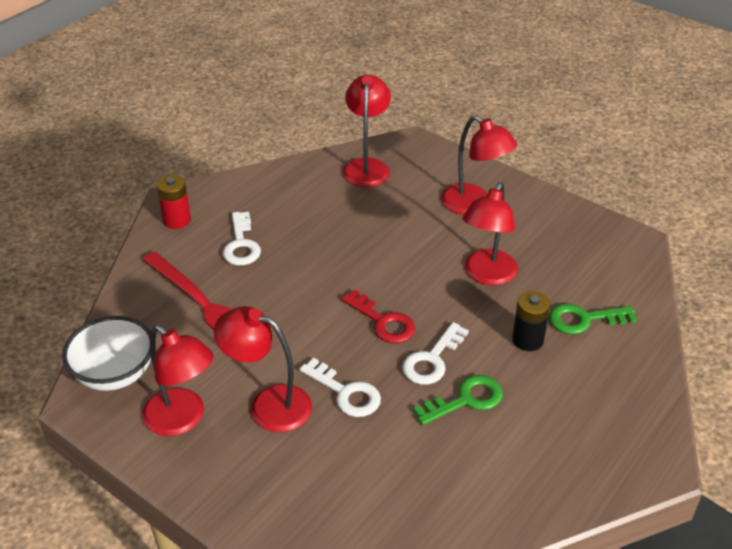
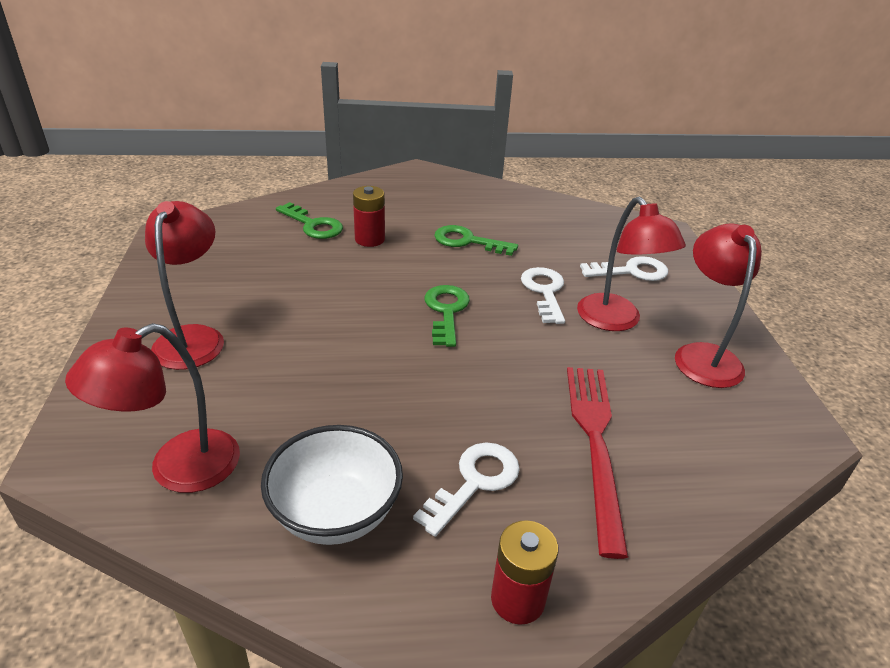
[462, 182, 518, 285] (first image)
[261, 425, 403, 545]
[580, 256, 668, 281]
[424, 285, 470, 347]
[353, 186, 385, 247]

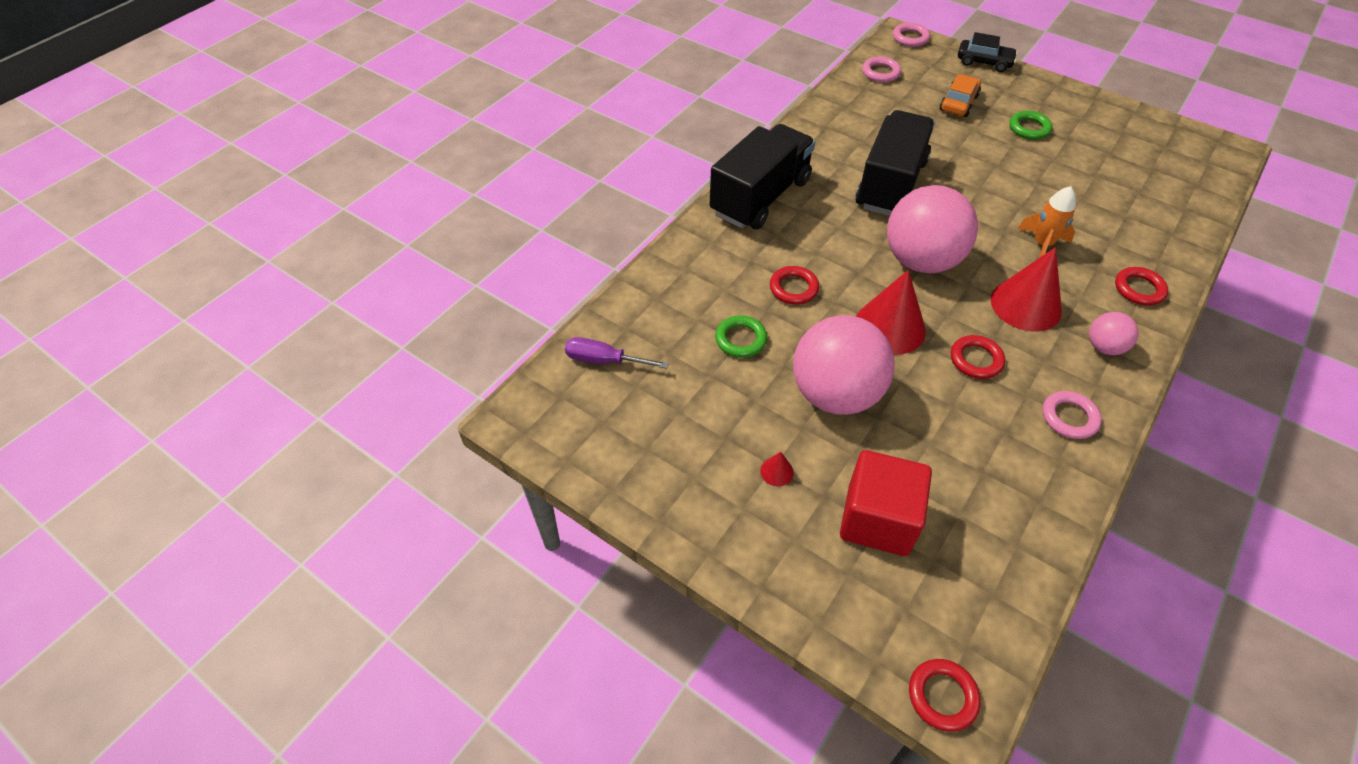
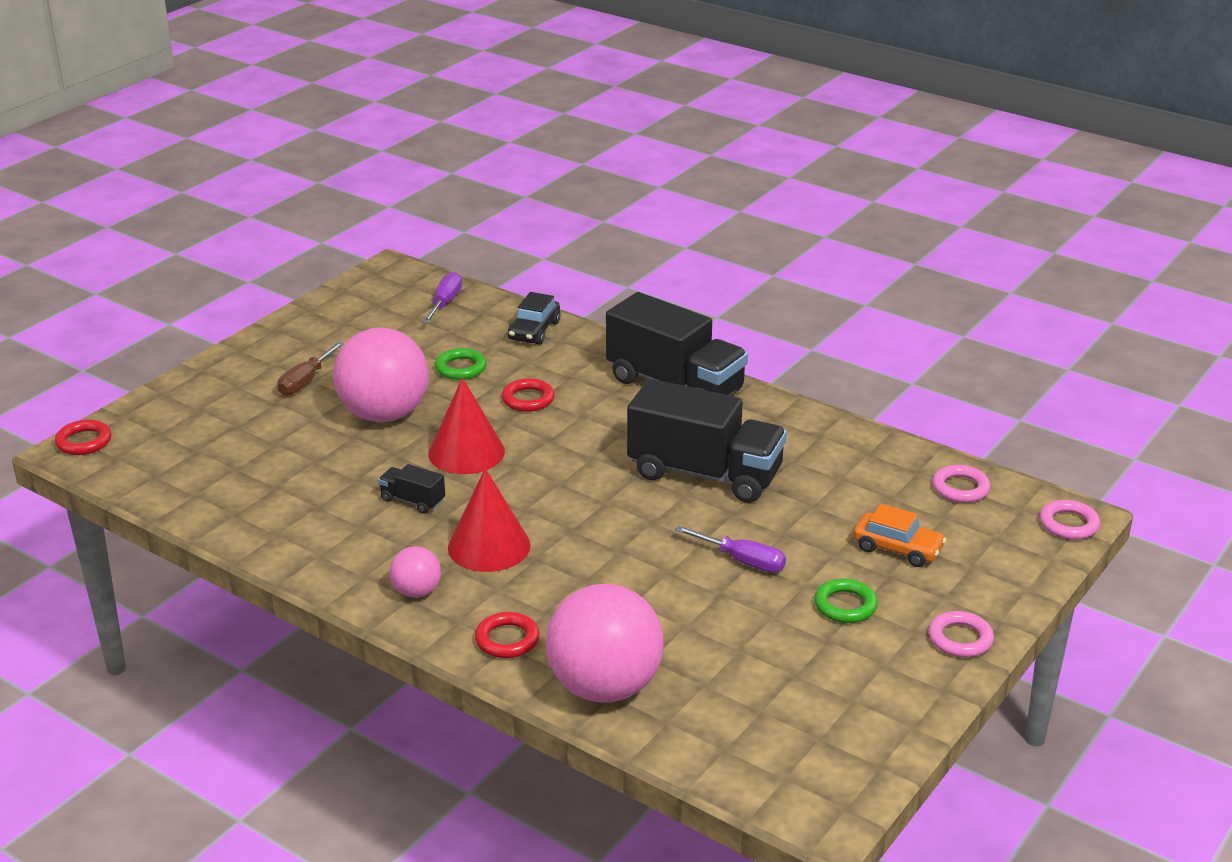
[840, 450, 932, 556] (first image)
[1018, 186, 1076, 258] (first image)
[675, 526, 786, 573]
[546, 584, 663, 703]
[508, 292, 561, 345]
[928, 611, 994, 657]
[277, 341, 344, 396]
[378, 464, 445, 513]

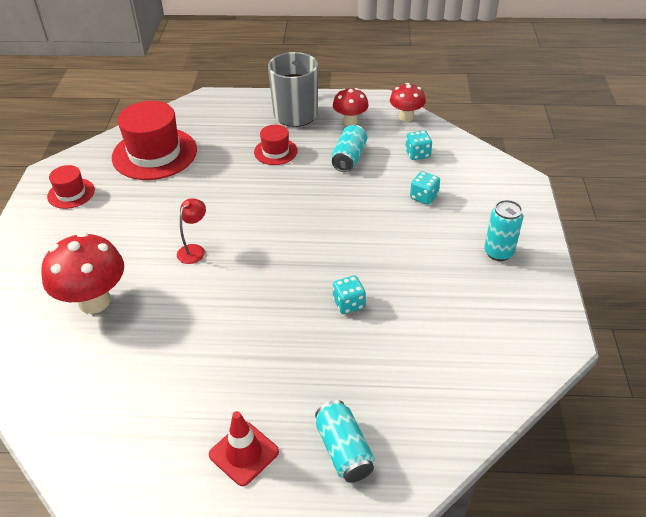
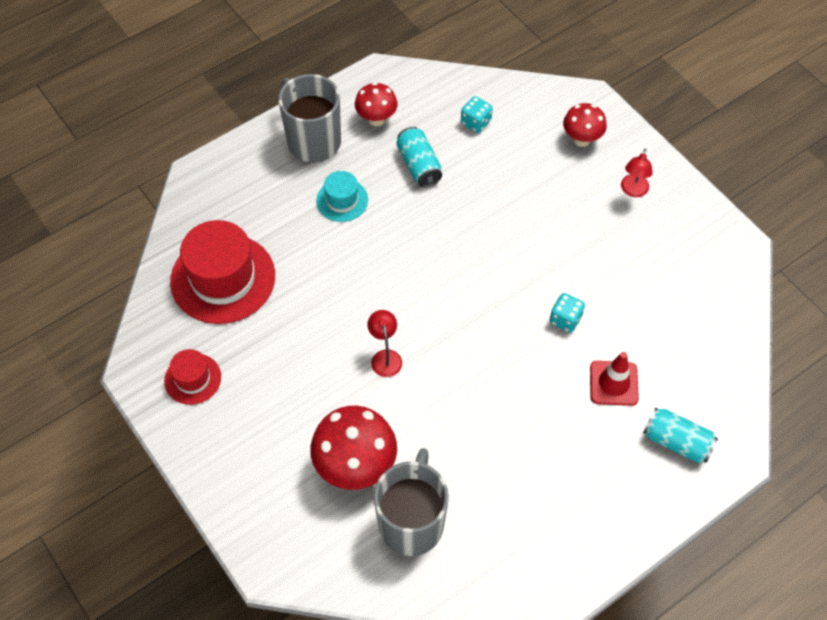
[410, 171, 440, 205] (first image)
[374, 448, 449, 556]
[590, 352, 639, 406]
[563, 103, 607, 147]
[621, 149, 653, 197]
[316, 171, 368, 222]

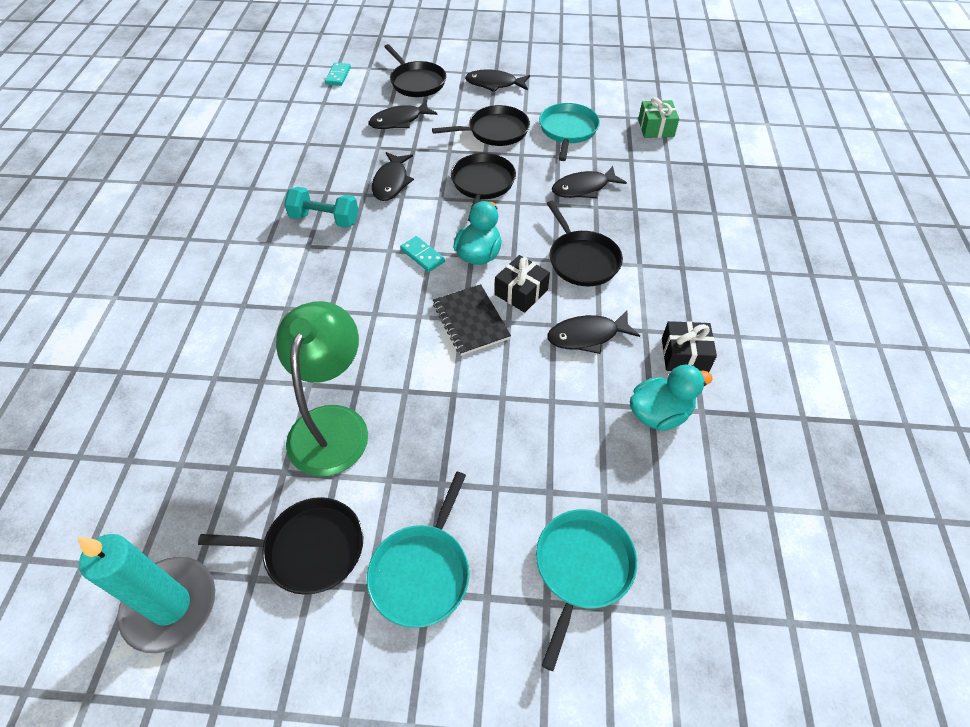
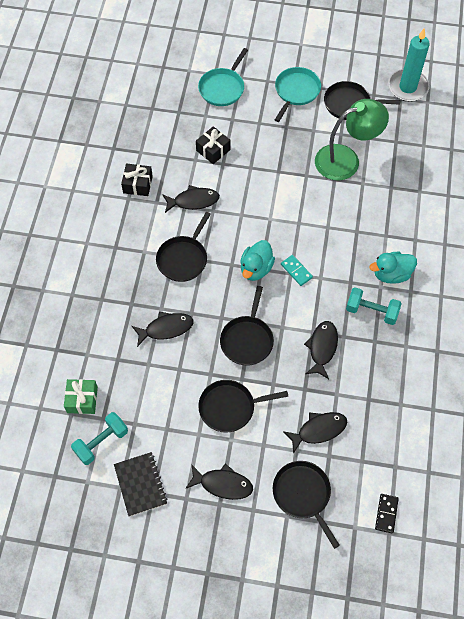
[539, 103, 600, 161] (first image)
[71, 412, 128, 465]
[114, 452, 167, 517]
[196, 126, 231, 164]
[369, 252, 417, 284]
[375, 494, 399, 534]
[315, 99, 389, 181]
[156, 212, 211, 282]

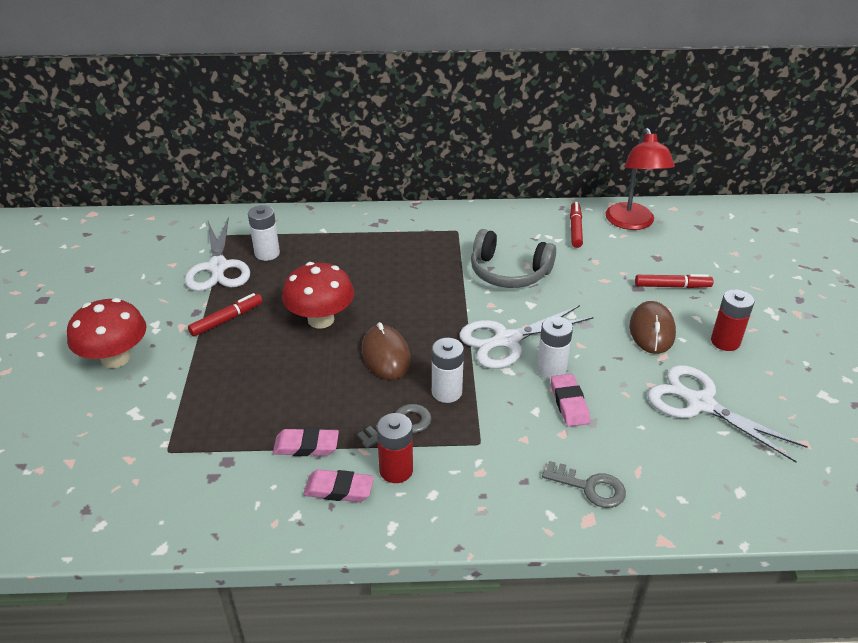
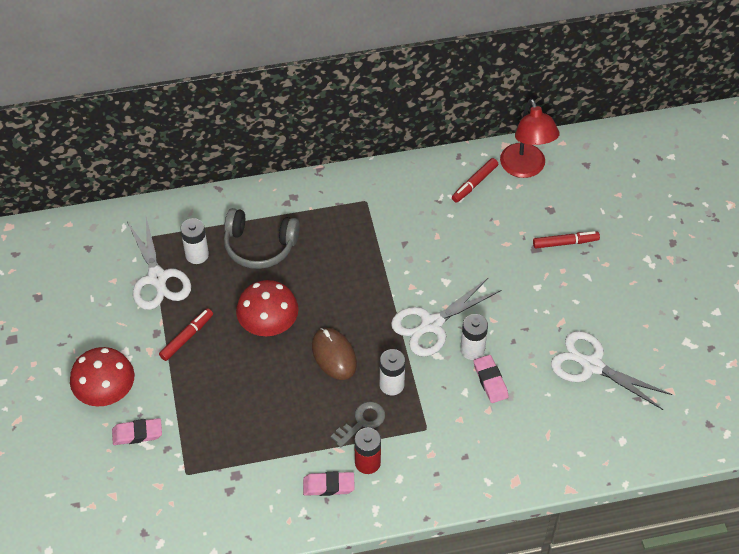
[542, 461, 626, 508] (first image)
[629, 301, 676, 354] (first image)
[711, 289, 754, 351] (first image)
[112, 418, 162, 445]
[224, 208, 300, 269]
[452, 158, 498, 203]

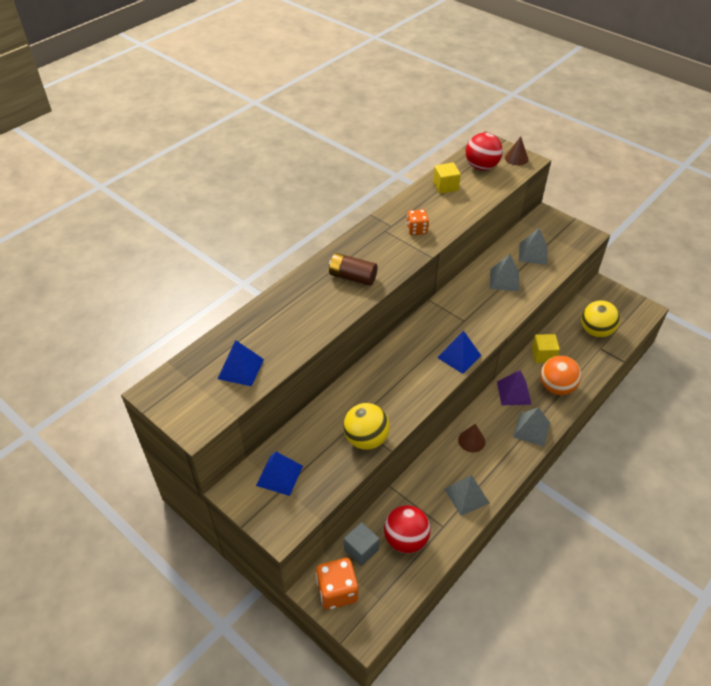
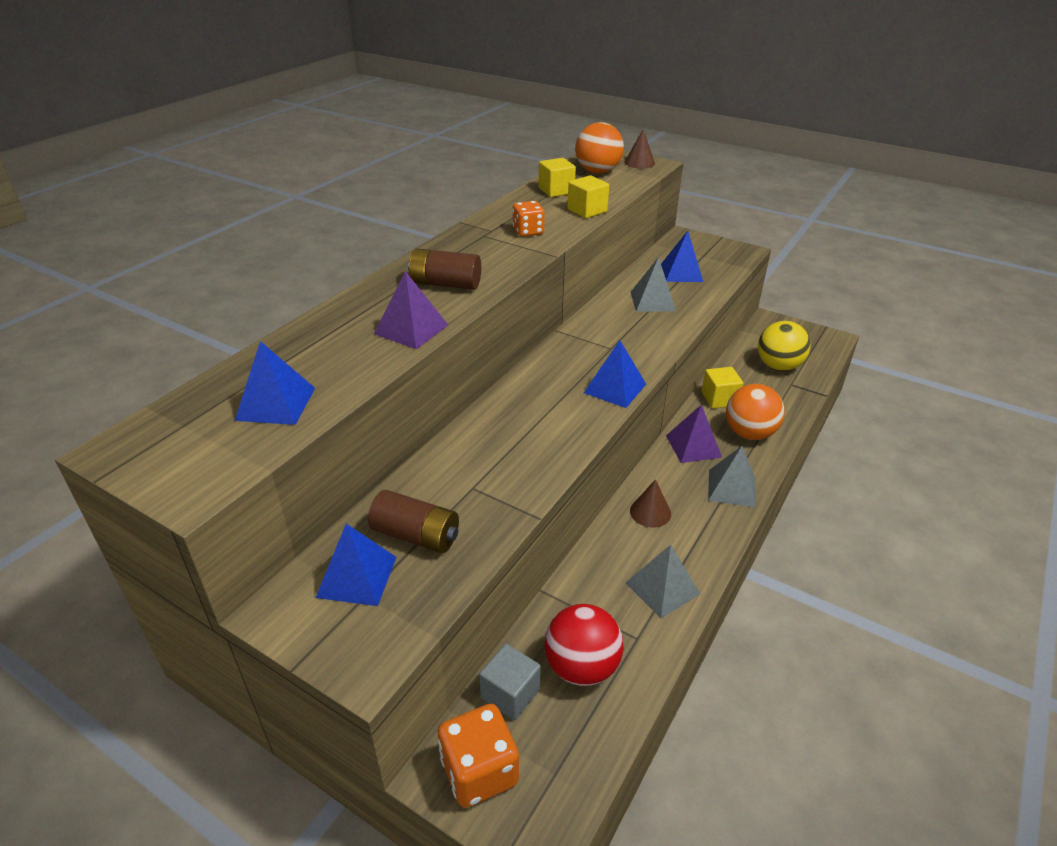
[343, 403, 390, 450] (first image)
[368, 490, 459, 553]
[374, 271, 448, 349]
[567, 175, 609, 218]
[575, 122, 624, 174]
[661, 231, 703, 282]

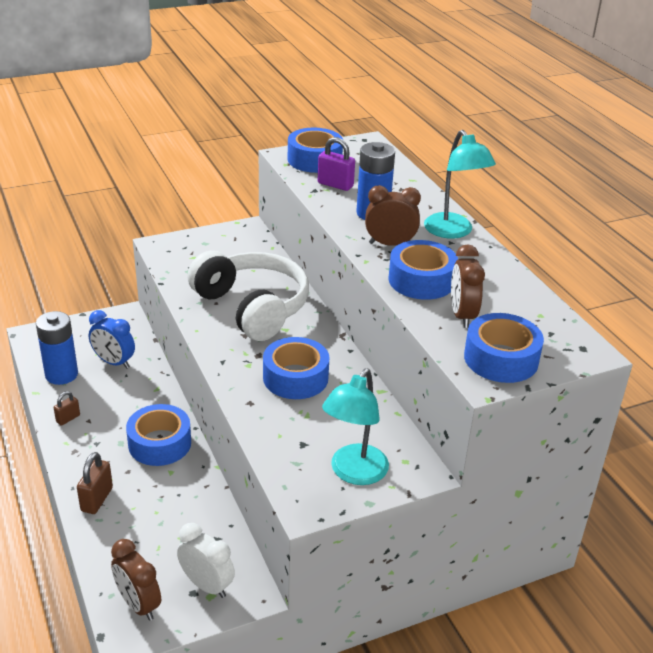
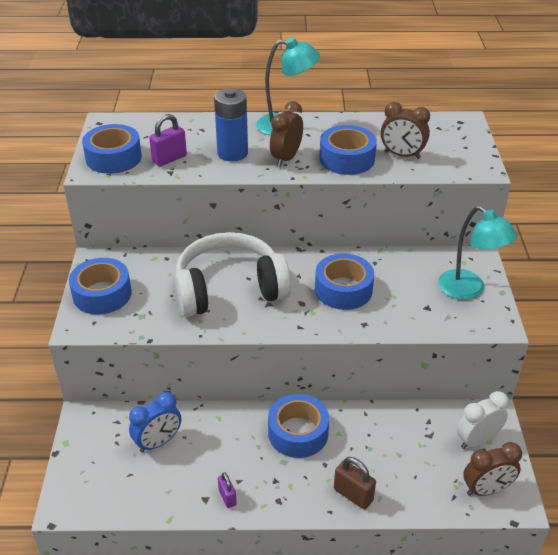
[36, 311, 78, 385] (first image)
[69, 258, 132, 315]
[218, 472, 237, 508]

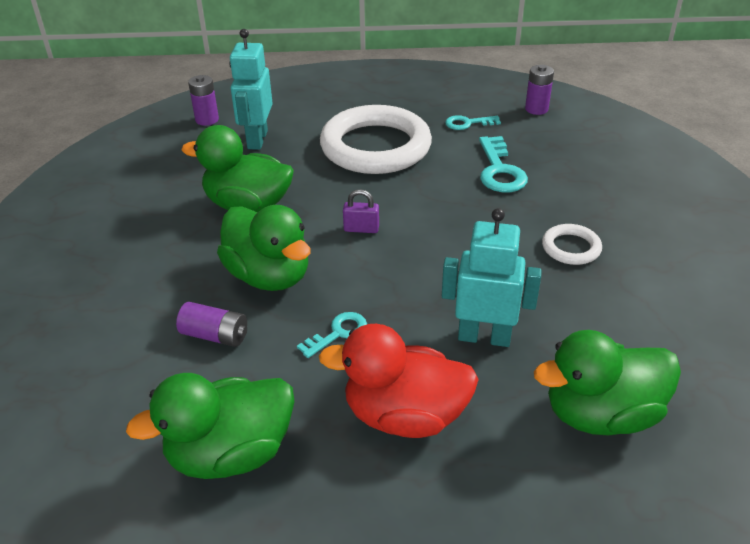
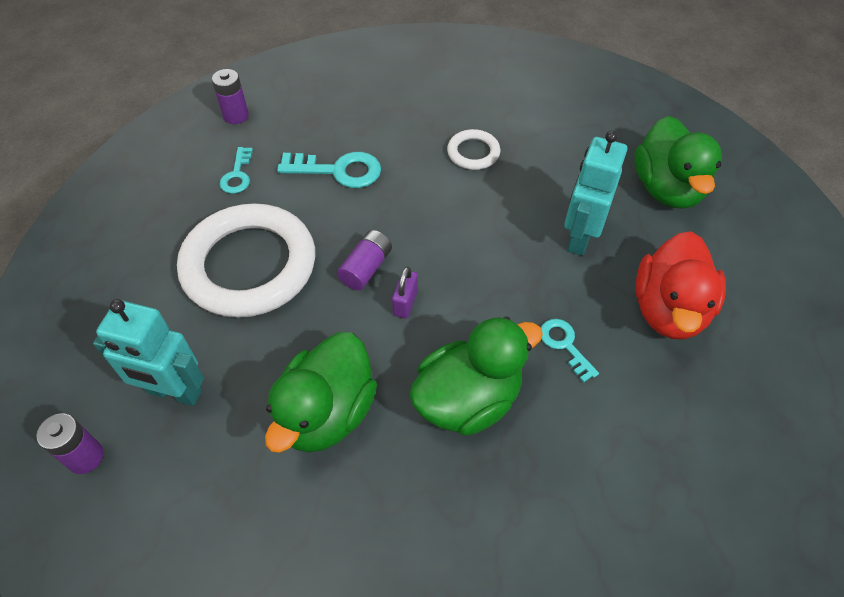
[126, 373, 295, 479] (first image)
[337, 230, 392, 290]

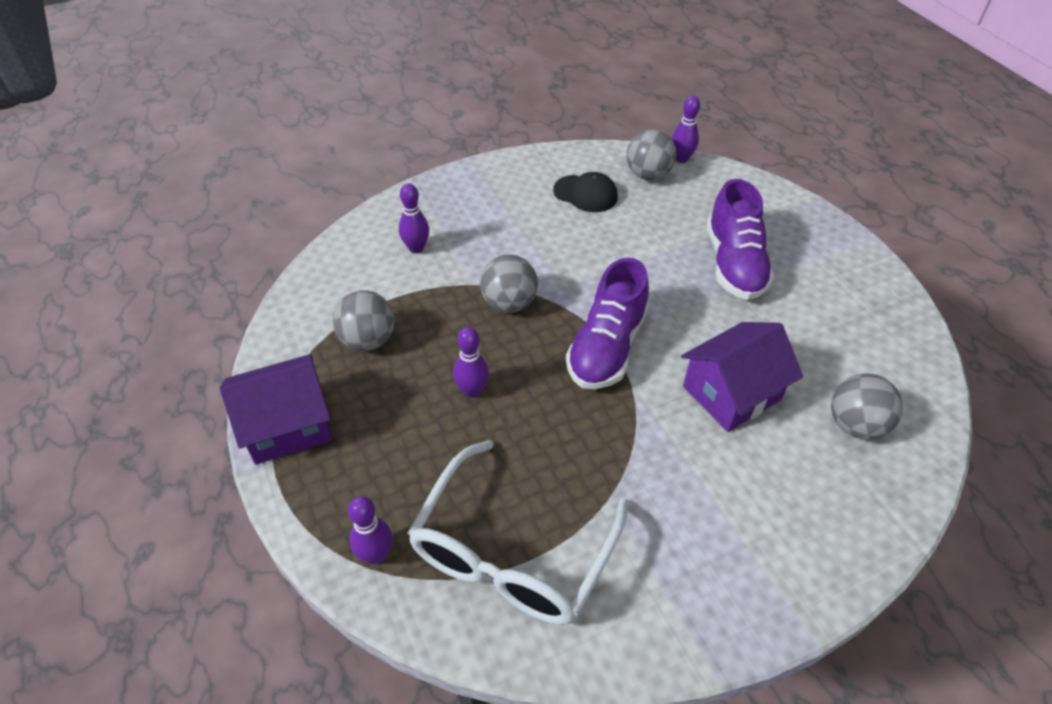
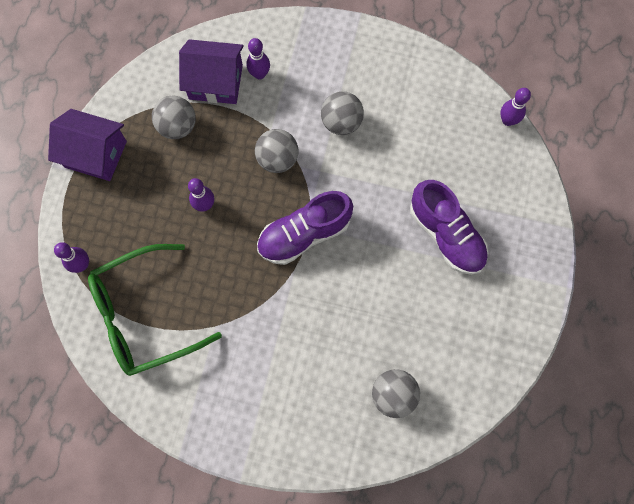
[553, 172, 618, 212] (first image)
[321, 91, 364, 135]
[179, 39, 244, 104]
[88, 244, 222, 376]
[410, 180, 488, 275]

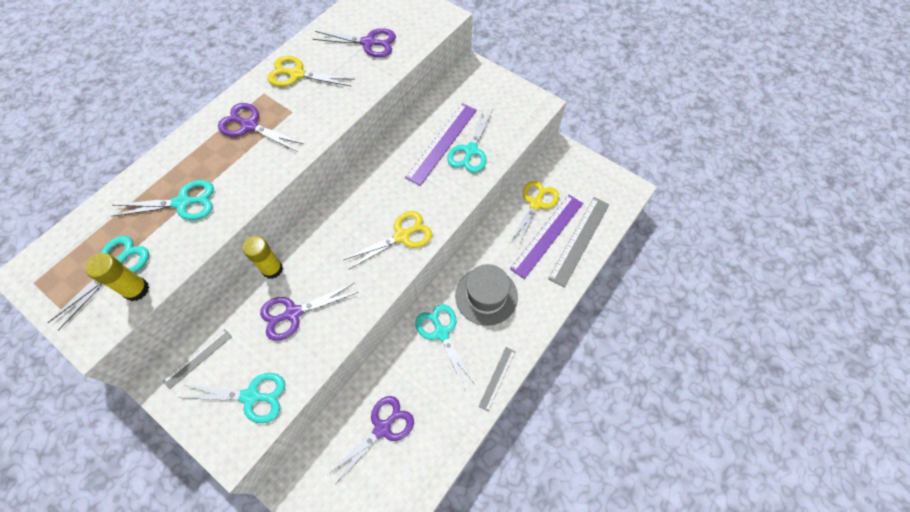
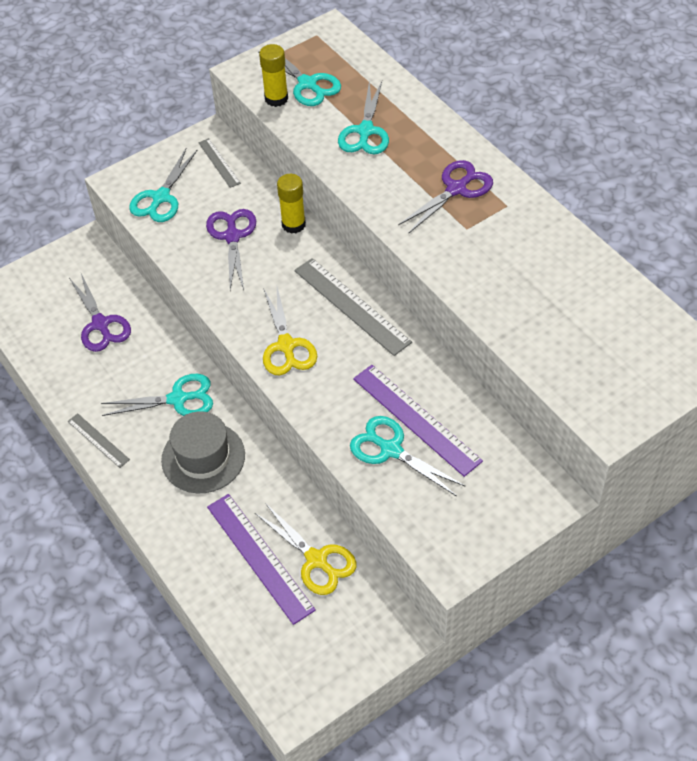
[267, 56, 355, 87] (first image)
[312, 28, 396, 58] (first image)
[294, 258, 412, 356]

